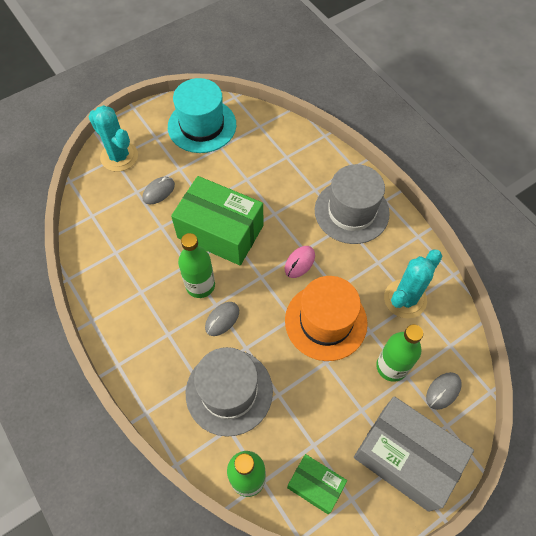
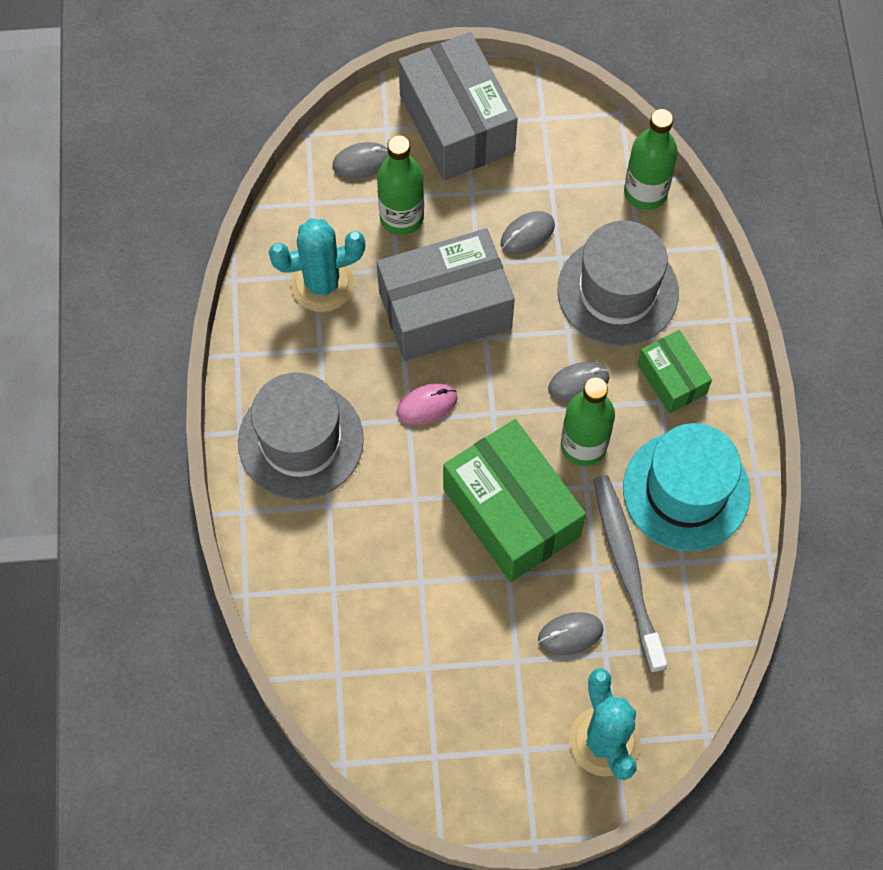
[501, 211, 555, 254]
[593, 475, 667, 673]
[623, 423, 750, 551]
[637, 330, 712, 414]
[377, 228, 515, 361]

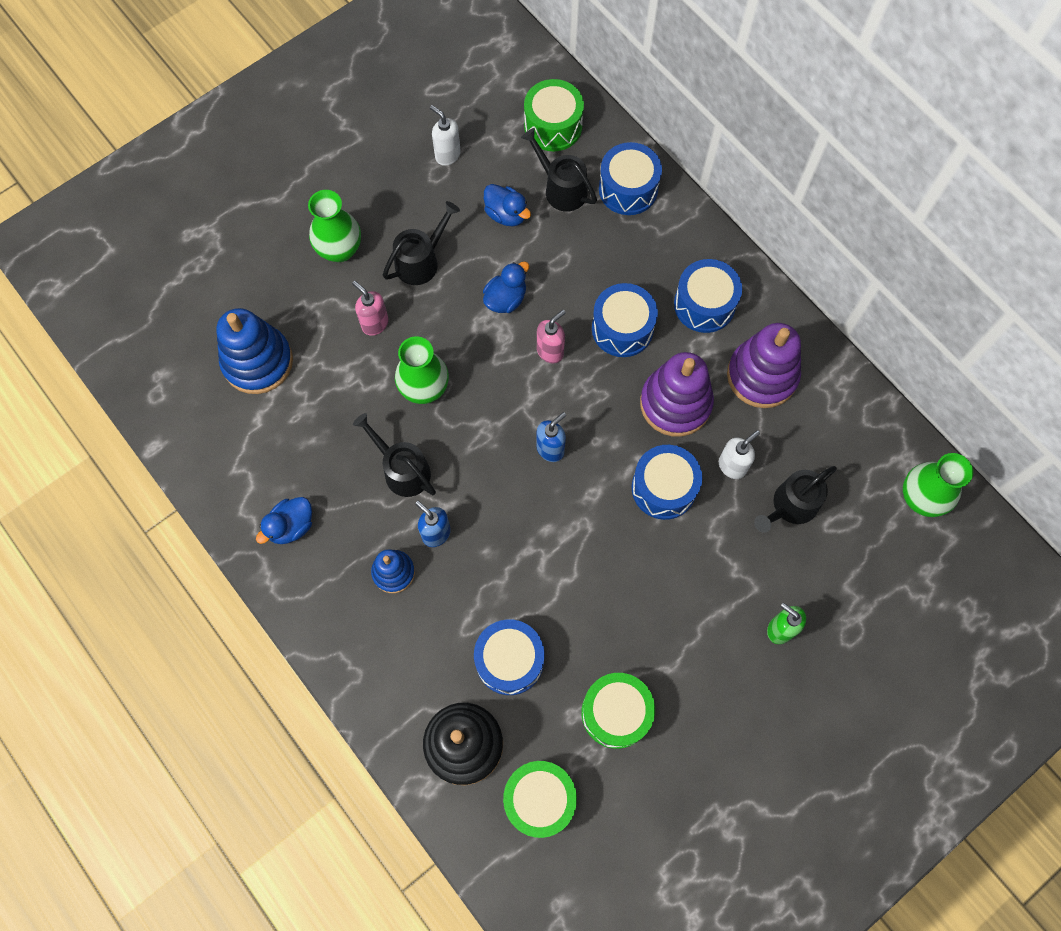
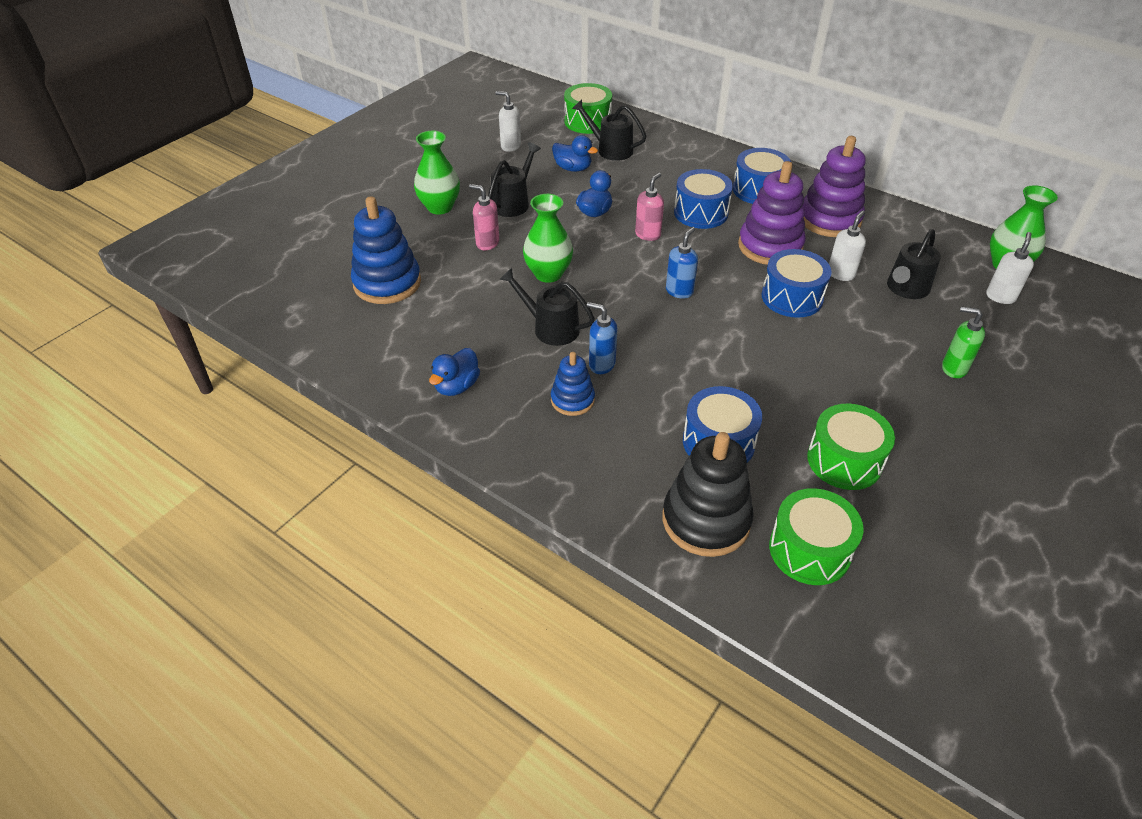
[599, 142, 662, 215] (first image)
[986, 232, 1034, 304]

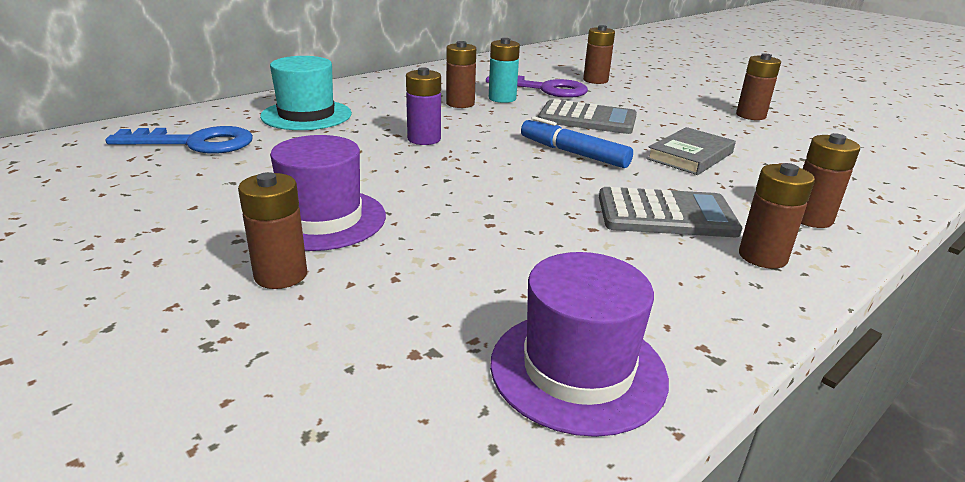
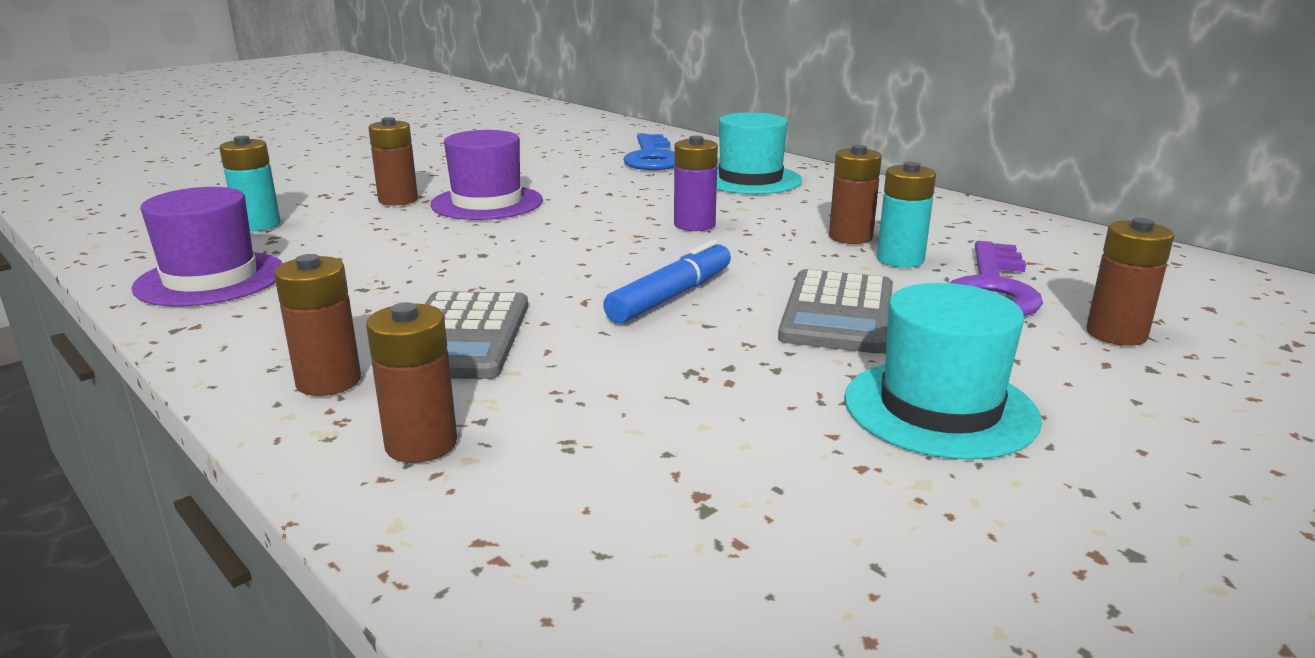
[646, 127, 736, 175] (first image)
[736, 53, 781, 120] (first image)
[219, 136, 281, 231]
[844, 283, 1042, 460]

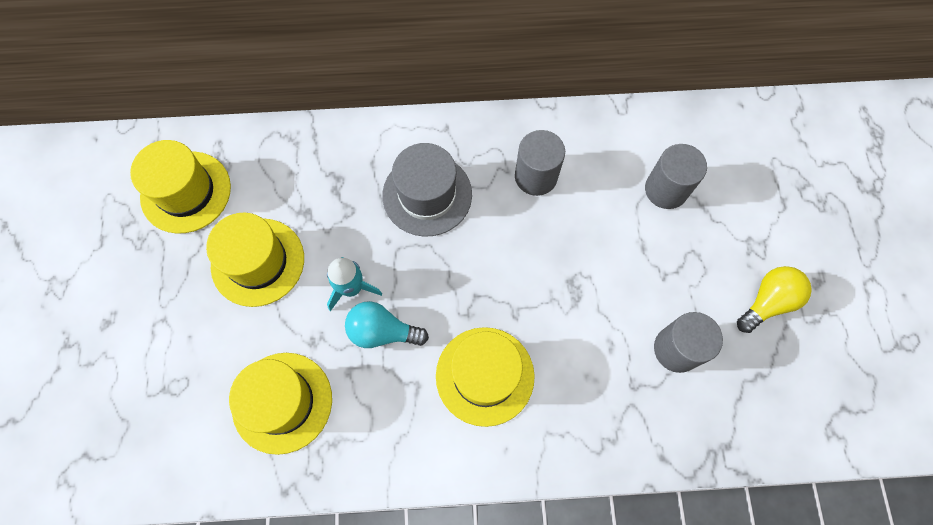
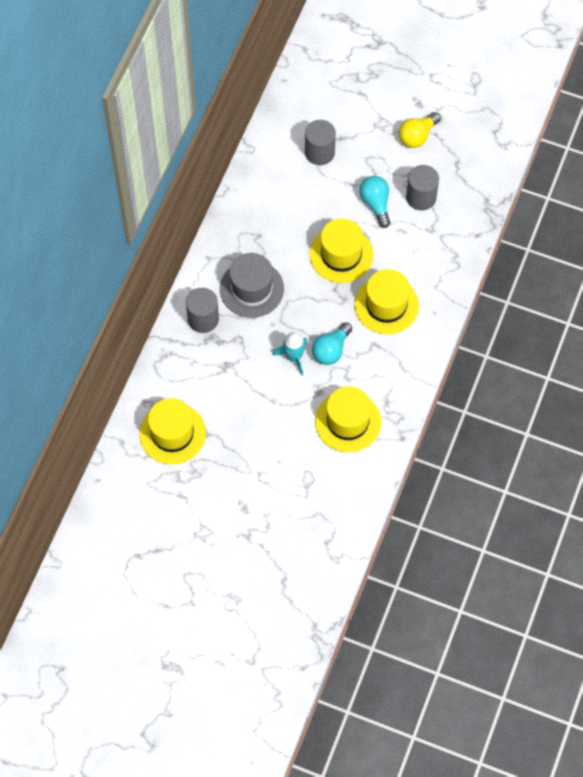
[360, 176, 390, 228]
[310, 218, 373, 283]
[186, 288, 219, 333]
[399, 112, 441, 148]

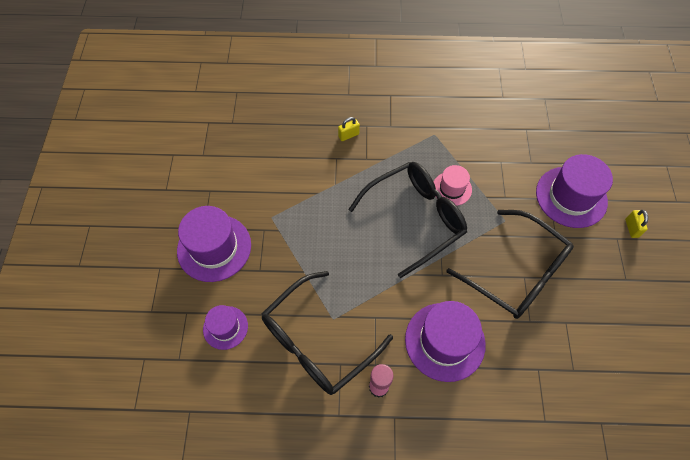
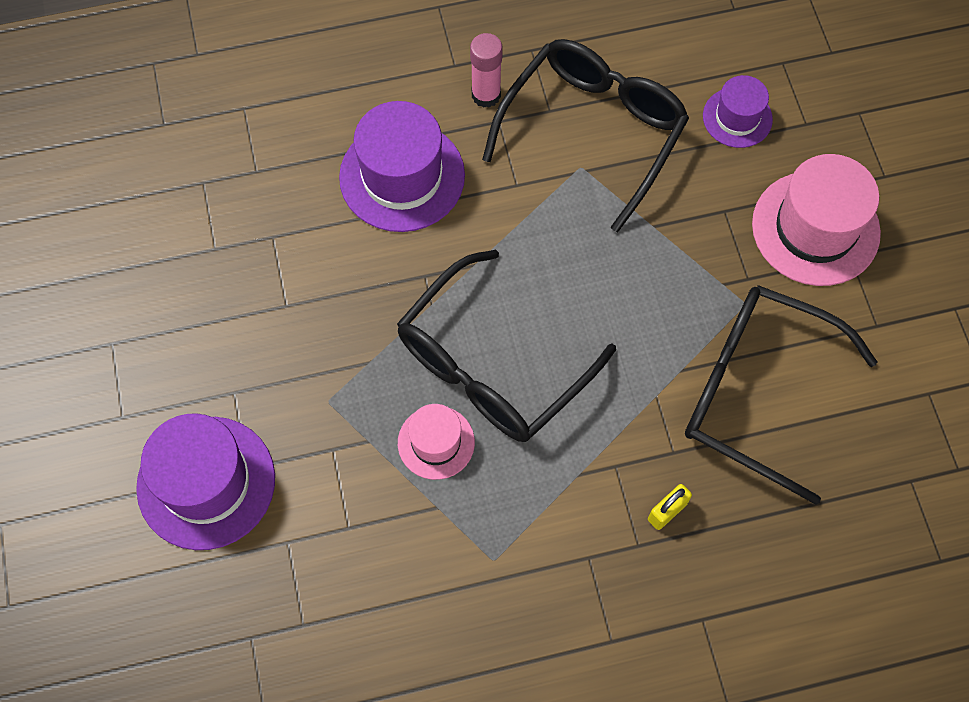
[625, 210, 648, 238] (first image)
[685, 285, 877, 505]
[752, 154, 881, 286]

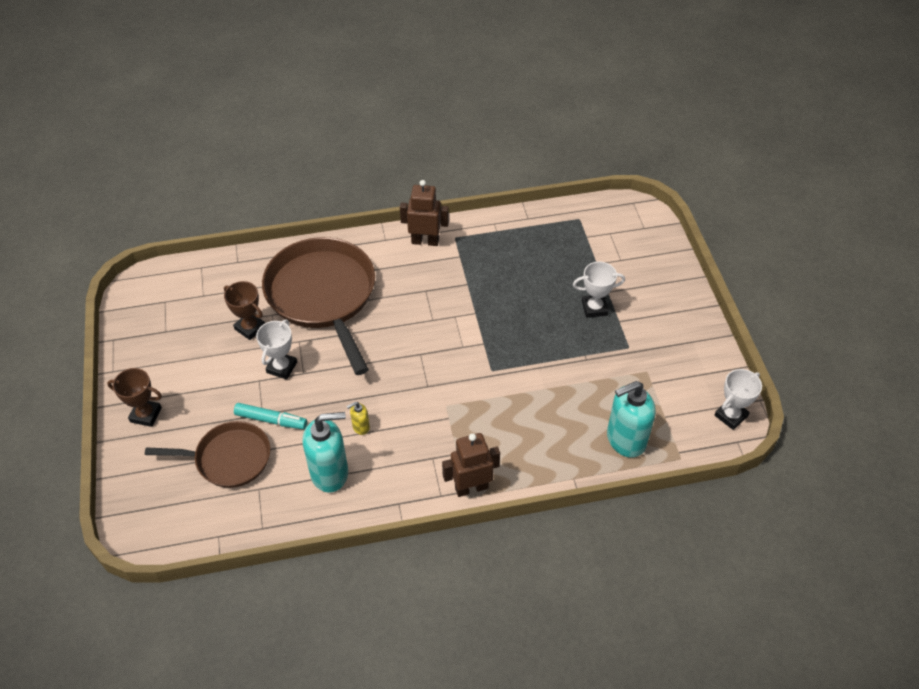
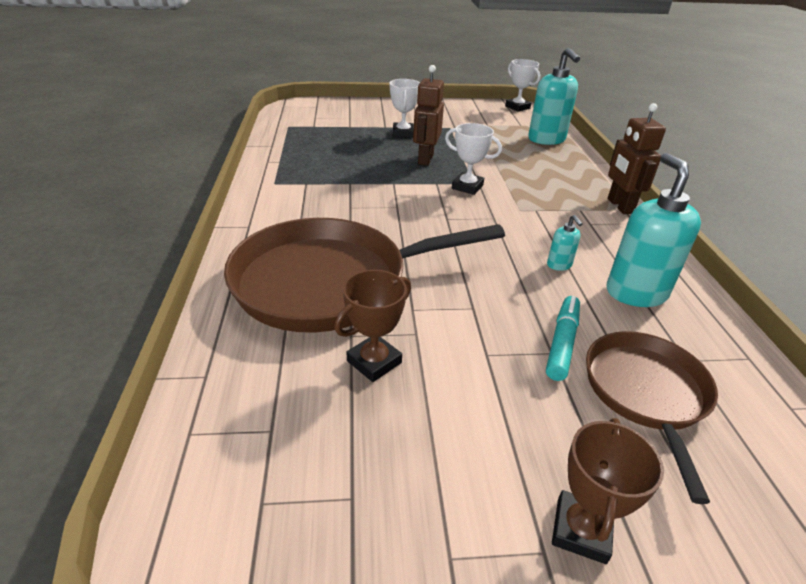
[445, 123, 502, 195]
[413, 65, 444, 166]
[547, 215, 583, 271]

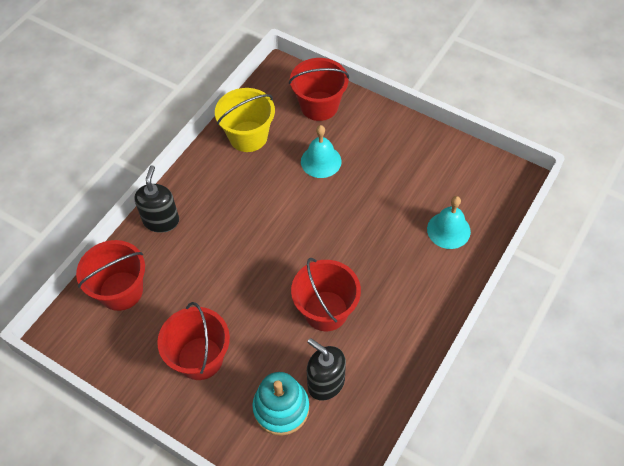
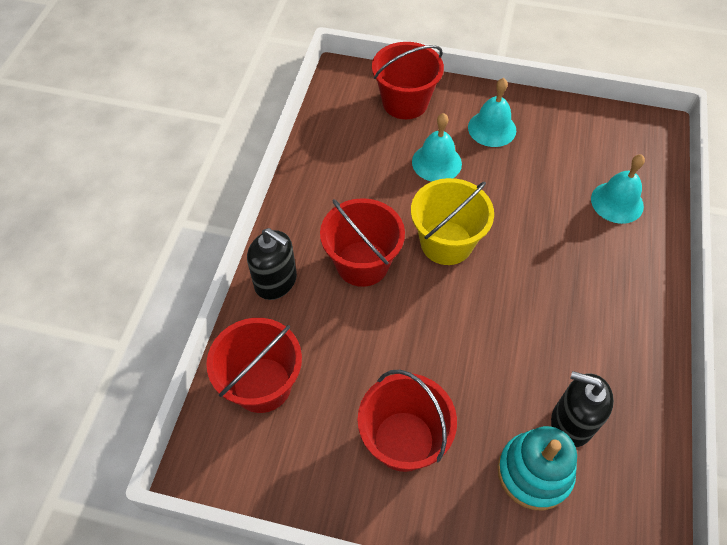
[468, 78, 516, 147]
[411, 178, 494, 265]
[320, 198, 405, 287]
[247, 228, 297, 300]

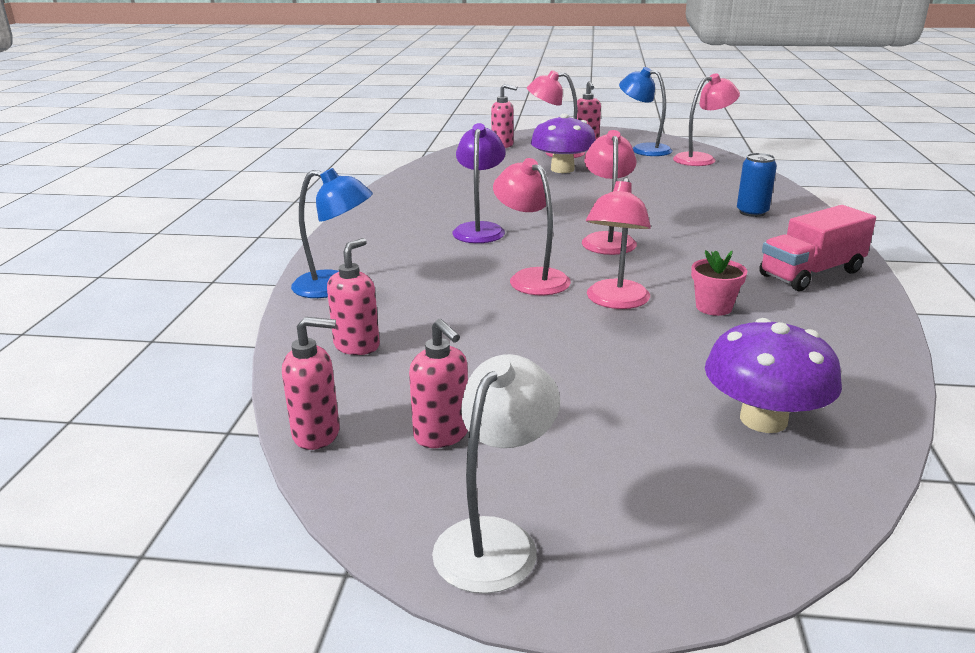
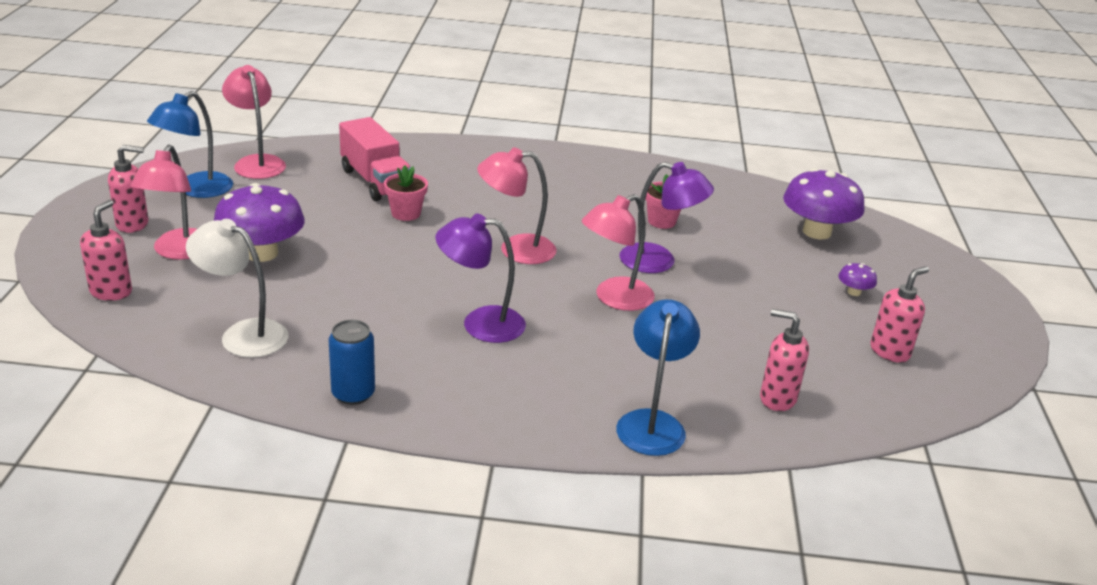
[282, 317, 340, 450] (first image)
[384, 165, 428, 221]
[838, 263, 877, 296]
[186, 219, 288, 358]
[328, 320, 375, 405]
[339, 117, 411, 201]
[619, 162, 714, 273]

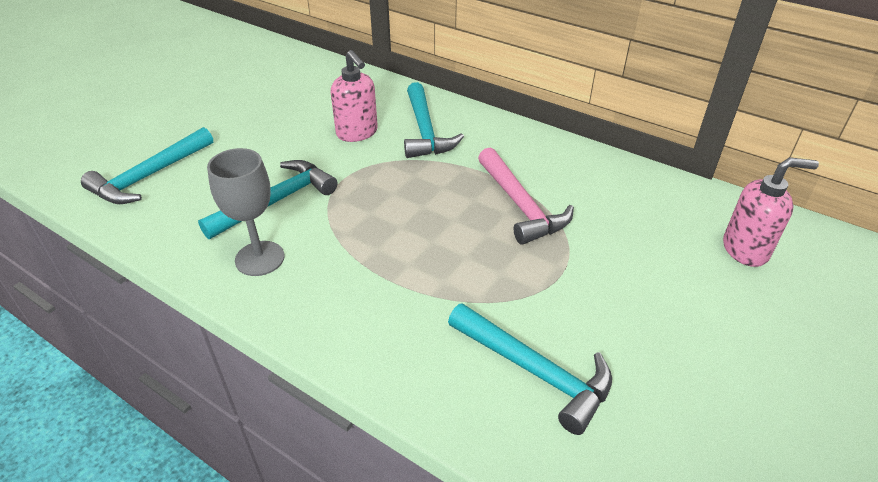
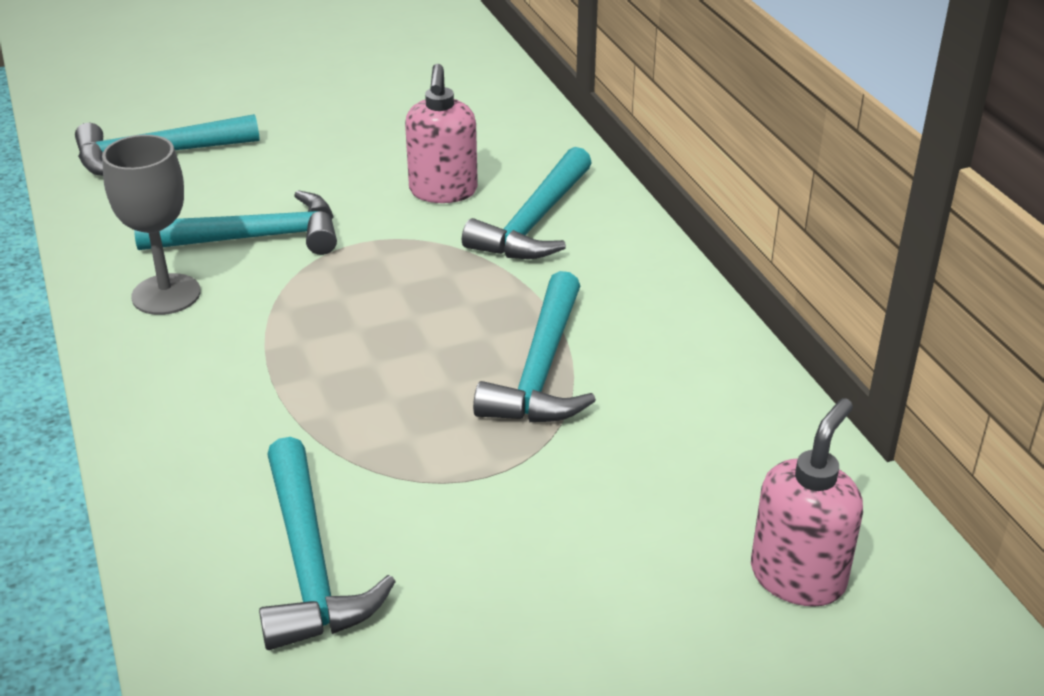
[473, 271, 596, 422]
[751, 398, 863, 607]

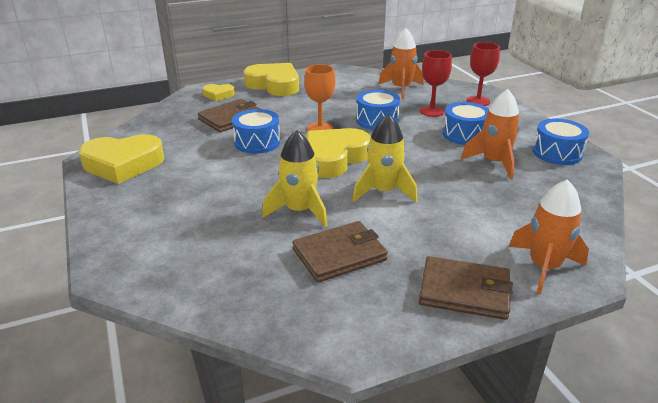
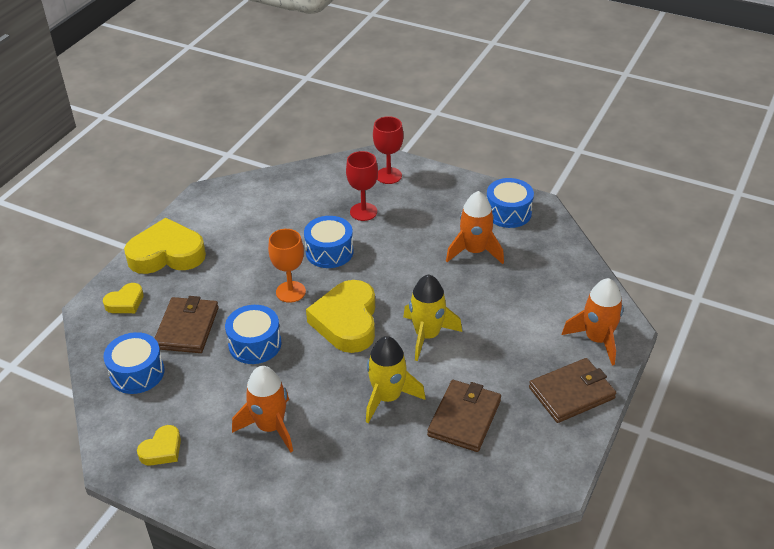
[232, 366, 293, 452]
[103, 332, 164, 394]
[137, 425, 181, 466]

